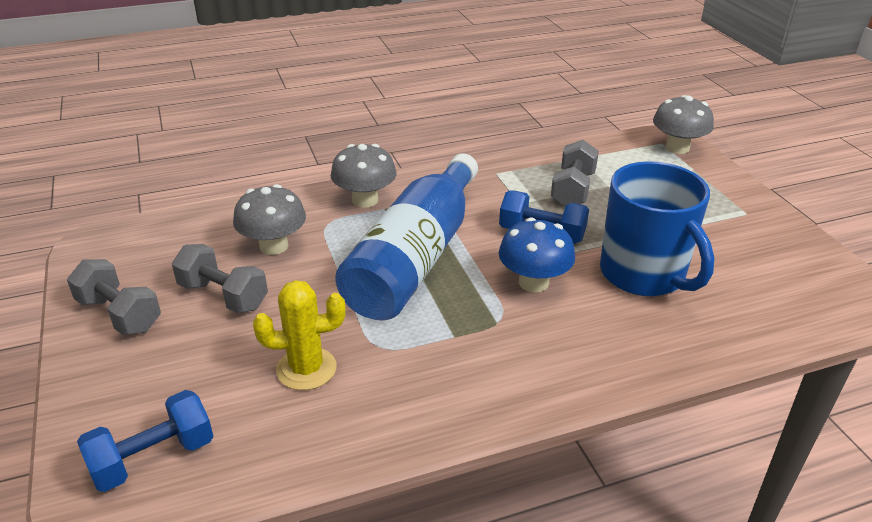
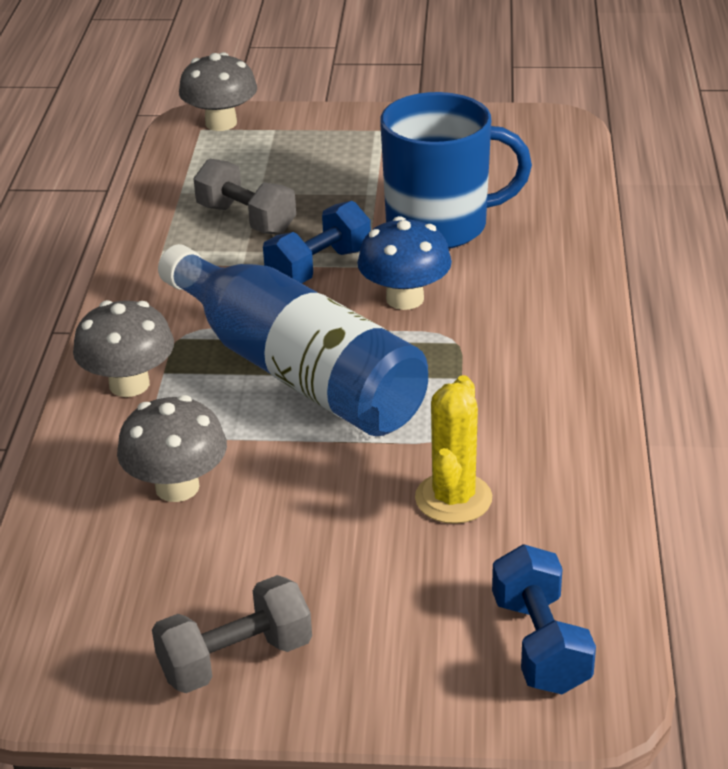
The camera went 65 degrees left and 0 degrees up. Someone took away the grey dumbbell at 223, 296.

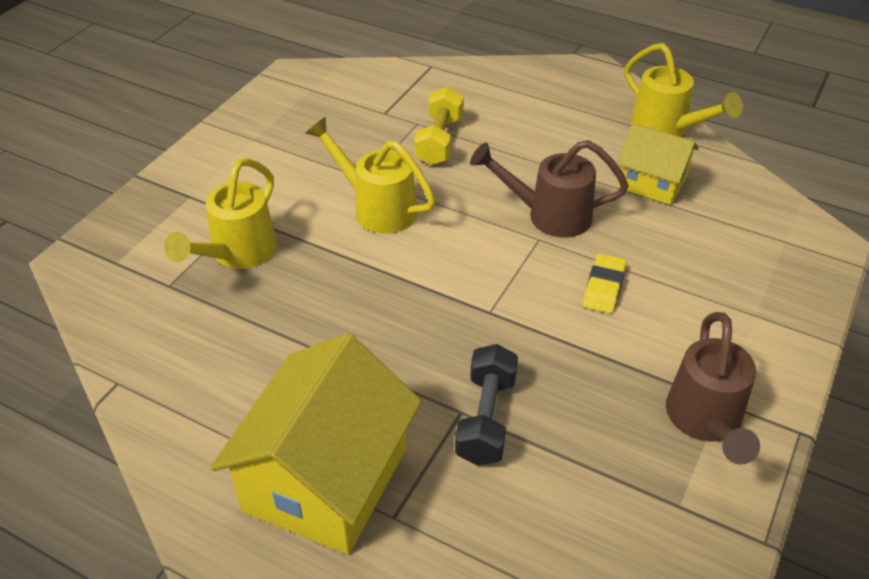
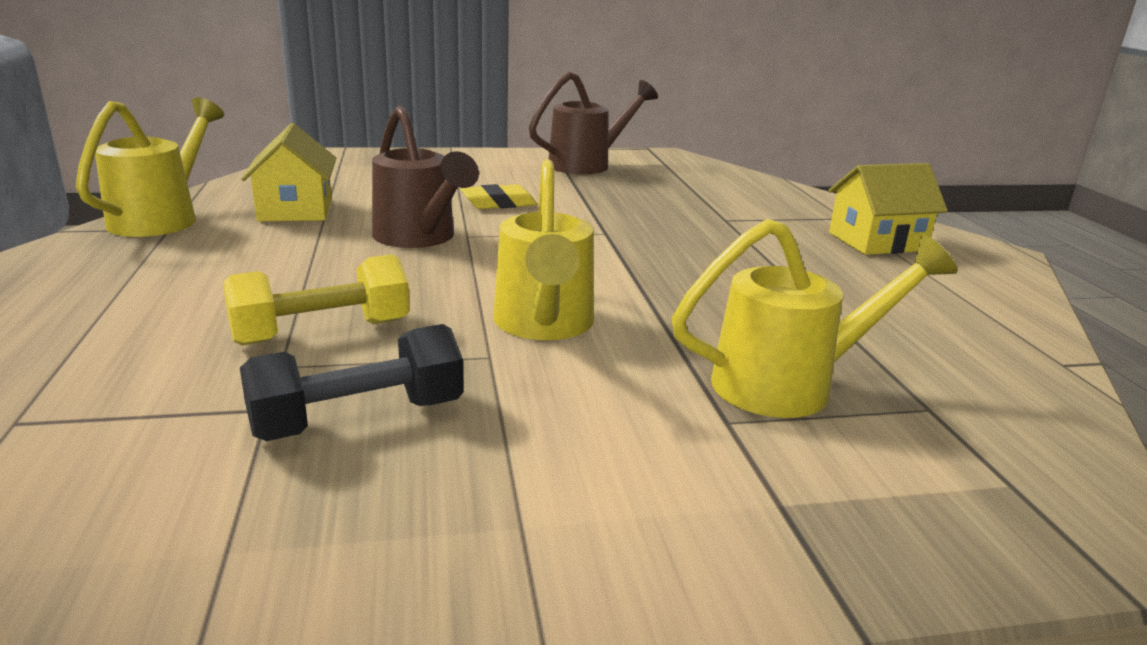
The camera went 130 degrees left and 20 degrees down. Someone carried the black dumbbell from 486, 418 to 358, 418. Someone scaled the yellow cottage at 326, 479 by 0.57.

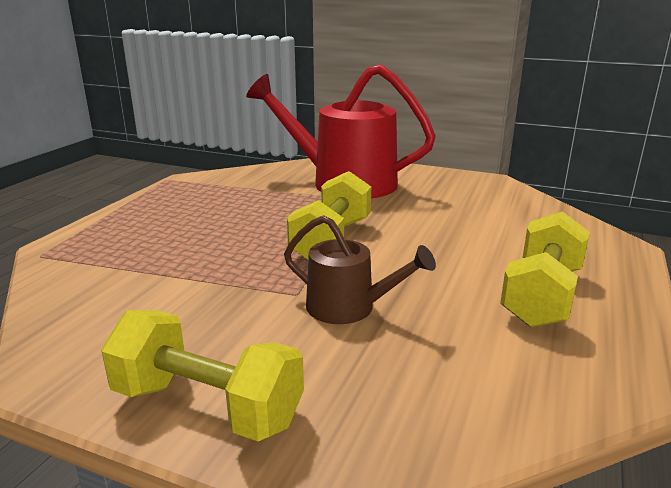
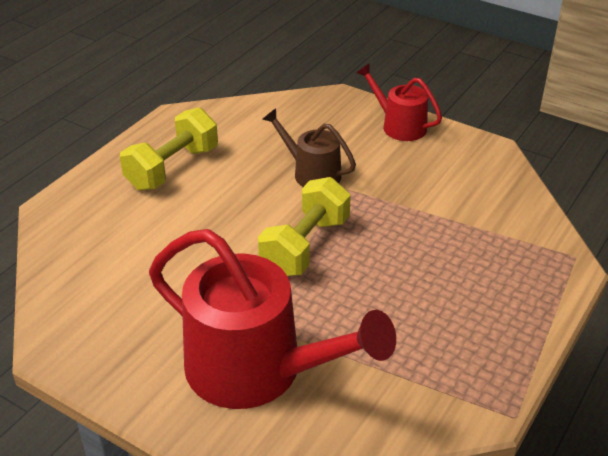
The camera went 170 degrees left and 15 degrees up. Someone swapped the yellow dumbbell at 207, 406 for the crimson watering can at 399, 125.

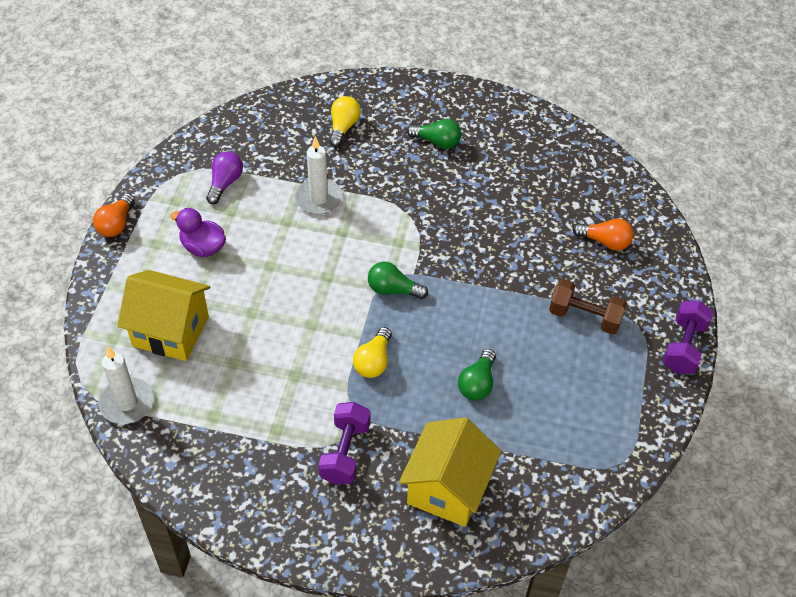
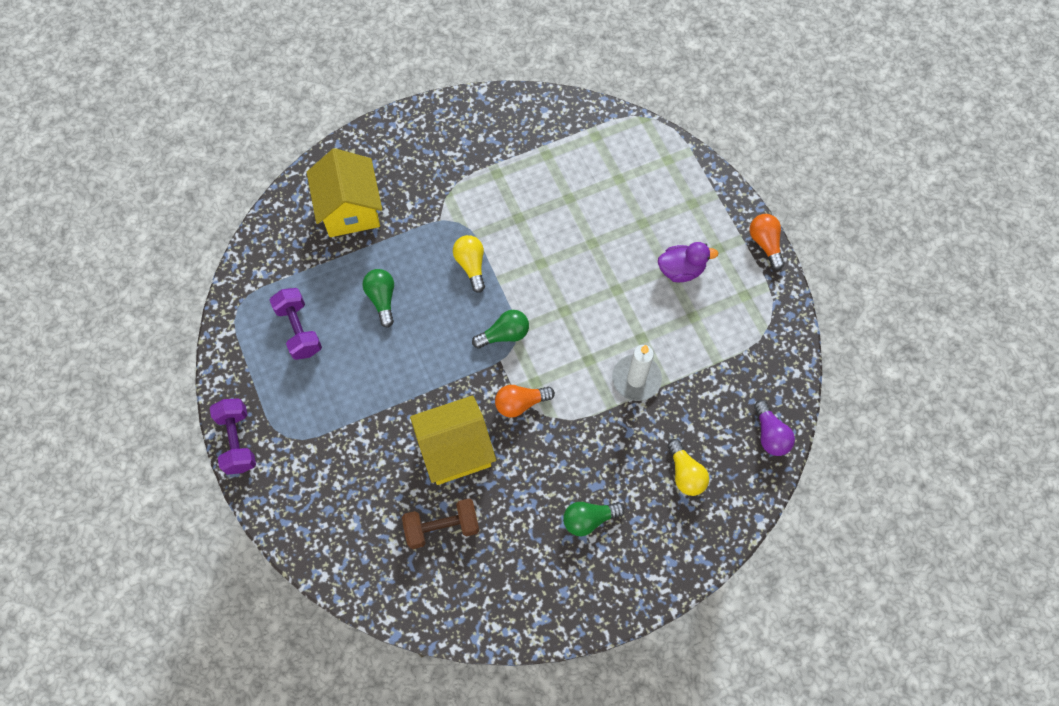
The camera went 145 degrees right and 15 degrees up. Someone took away the snow-white candle at 127, 403. Someone carried the yellow cottage from 171, 331 to 455, 450. Someone carried the purple bulb from 225, 183 to 770, 435. Someone carried the purple dumbbell from 345, 452 to 299, 330. Someone carried the russet dumbbell from 585, 317 to 442, 527. Someone carried the bright orange bulb from 605, 242 to 520, 403.

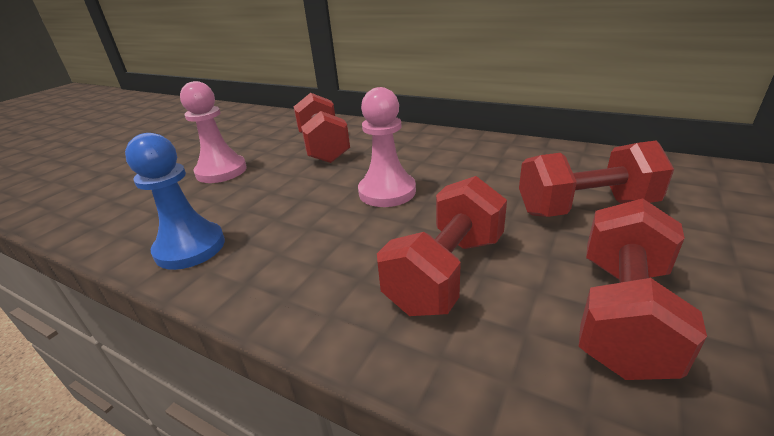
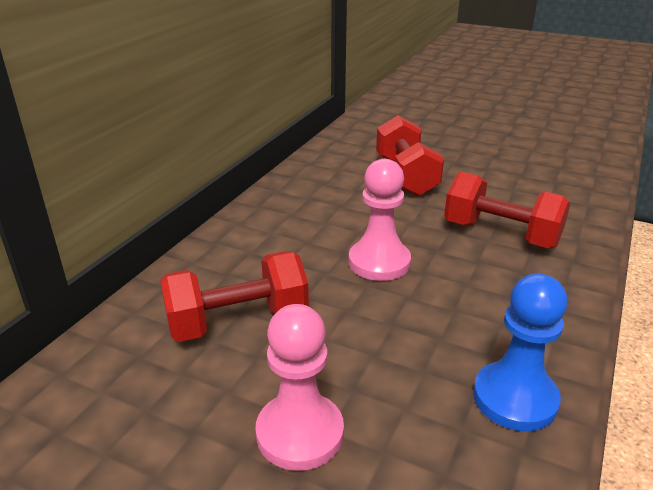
The camera went 95 degrees left and 0 degrees up. Someone took away the crimson dumbbell at 622, 314.

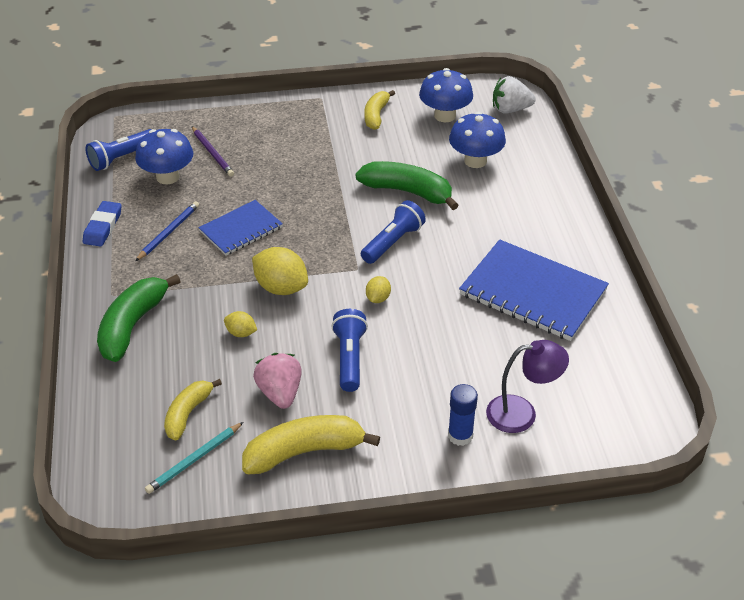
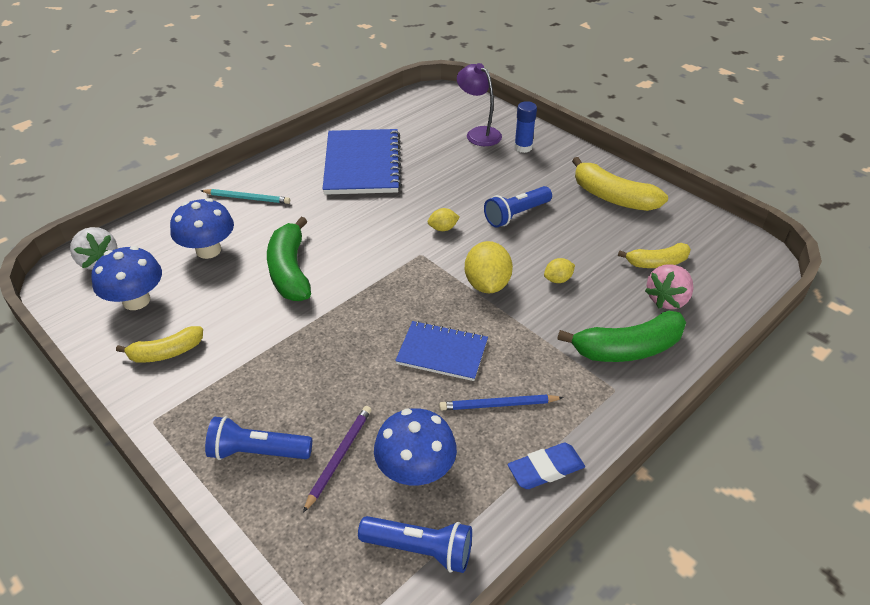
The camera went 125 degrees left and 0 degrees up. Someone carried the turquoise wooden pencil from 194, 460 to 247, 198. Someone carried the rosy berry from 280, 393 to 667, 299. Someone carried the blue flashlight from 393, 242 to 257, 452. Someone rotated the yellow toy lemon at 241, 333 by 75 degrees clockwise.

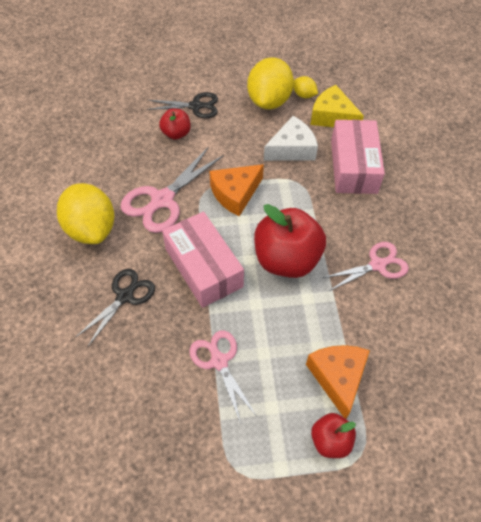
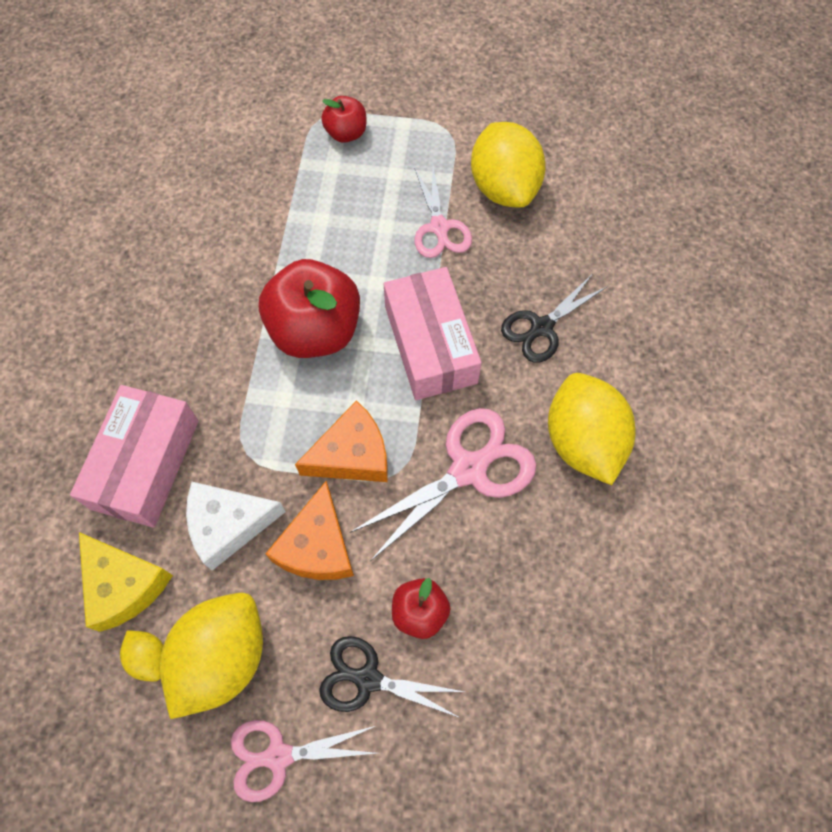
The camera went 165 degrees left and 10 degrees up. Someone put down the yellow toy lemon at 504, 187. Someone carried the bright orange cheese wedge from 338, 378 to 317, 546. Someone carried the rosy scissors from 377, 265 to 278, 756.

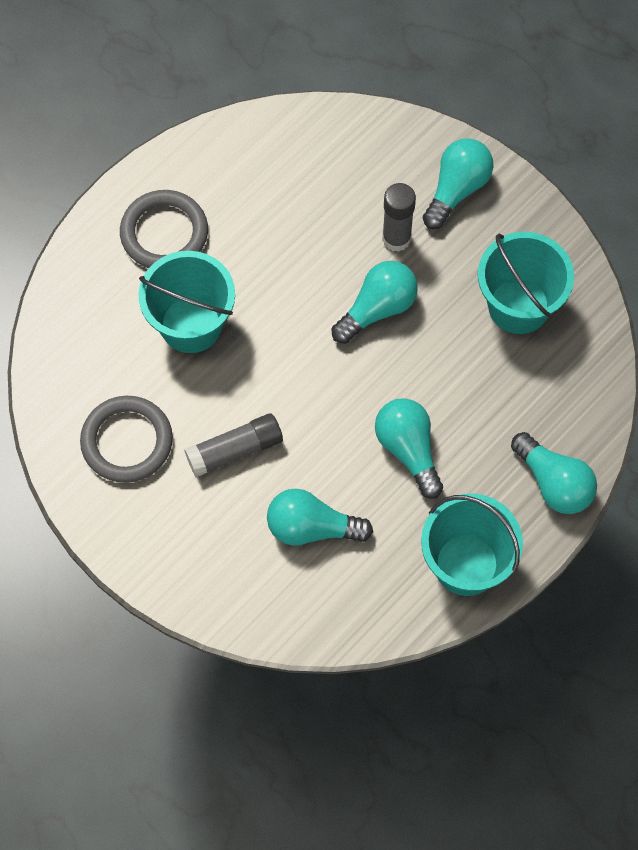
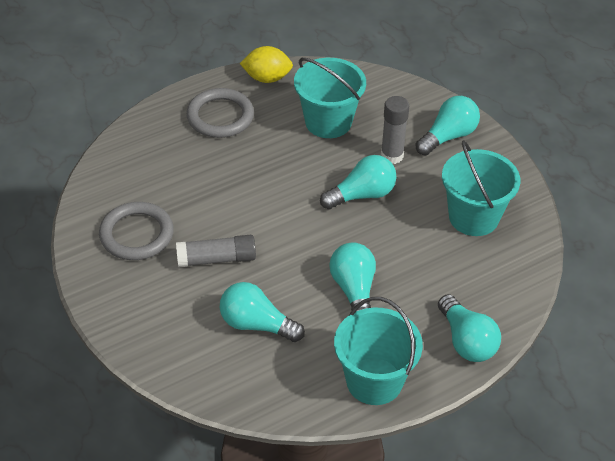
The camera went 15 degrees right and 20 degrees down. Someone put down the yellow toy lemon at 267, 78. Someone carried the turquoise sand bucket from 191, 325 to 328, 122.

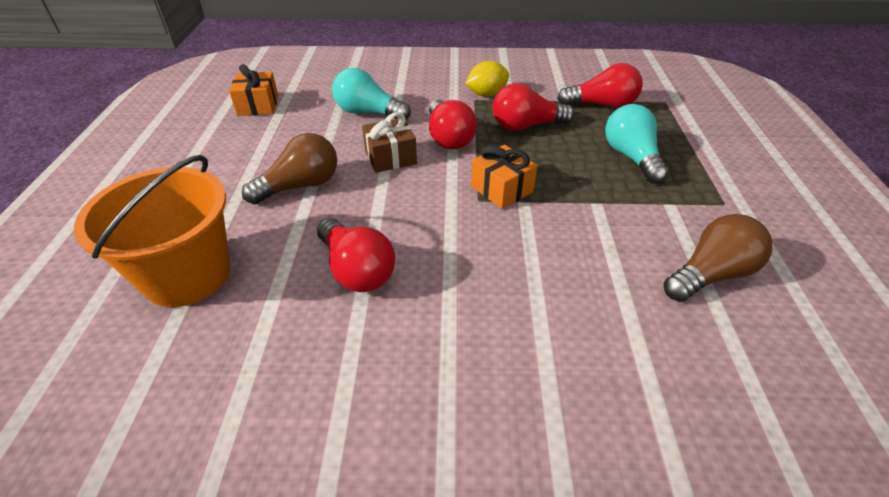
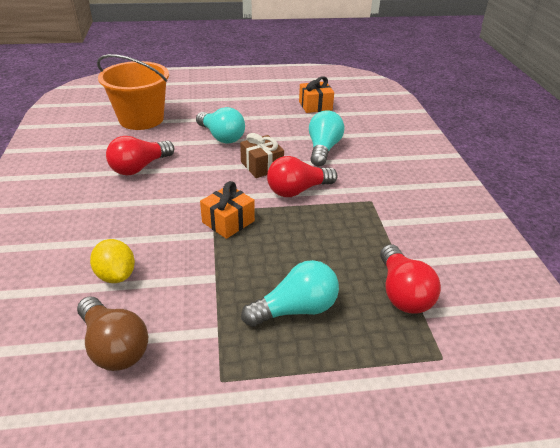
The camera went 80 degrees right and 5 degrees down. Someone took away the crimson bulb at 526, 126. Someone carried the yellow toy lemon from 486, 94 to 116, 275. Someone repainted the russet bulb at 300, 186, which became the turquoise bulb at 221, 137.

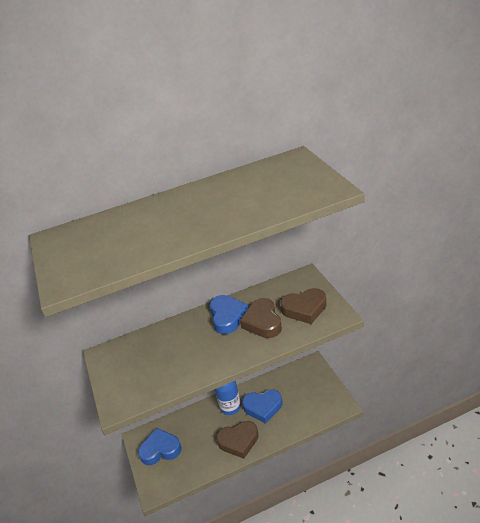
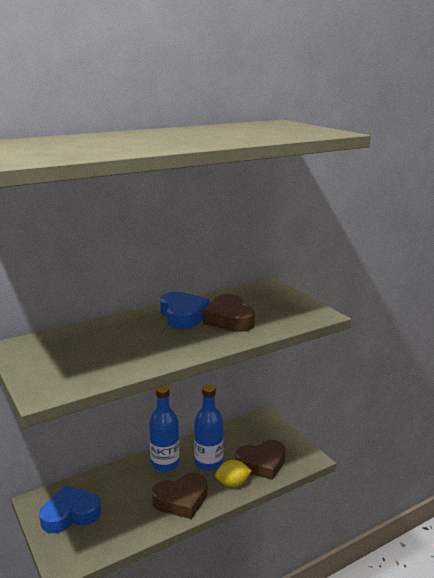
The camera went 15 degrees left and 15 degrees down. Someone put down the yellow toy lemon at 232, 483. Someone carried the russet heart from 304, 309 to 261, 463. Someone swapped the blue heart at 263, 407 for the blue drink bottle at 208, 463.

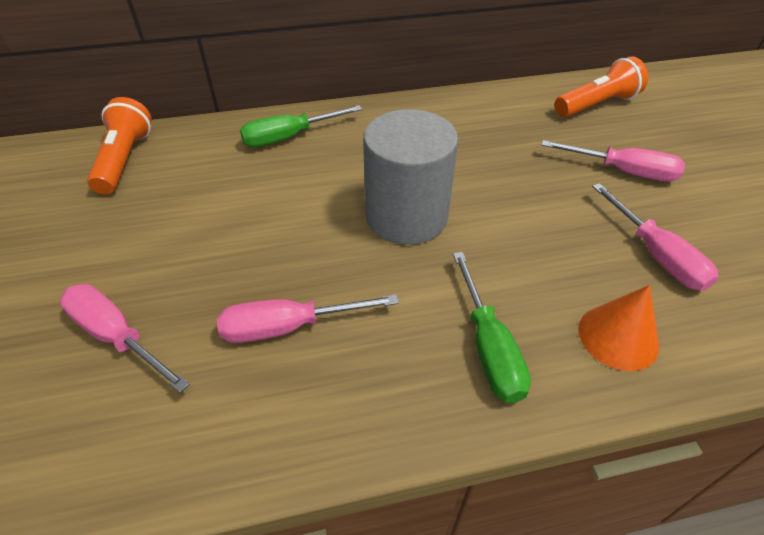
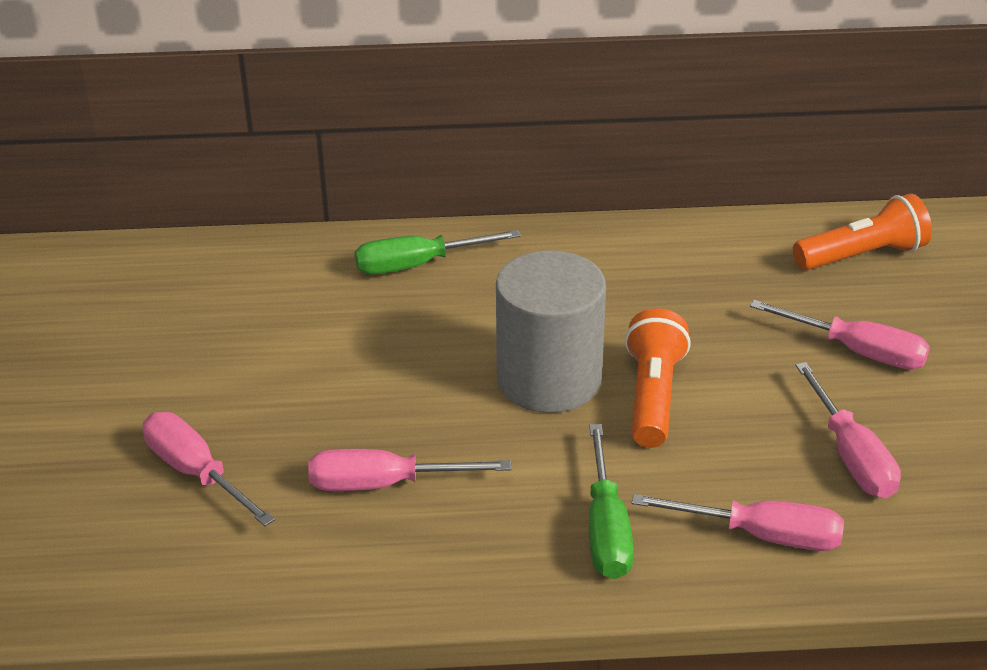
The camera went 10 degrees right and 10 degrees down. Someone carried the bright orange flashlight from 125, 160 to 653, 396. Someone swapped the bright orange cone at 618, 337 for the rosy hand screwdriver at 761, 535.

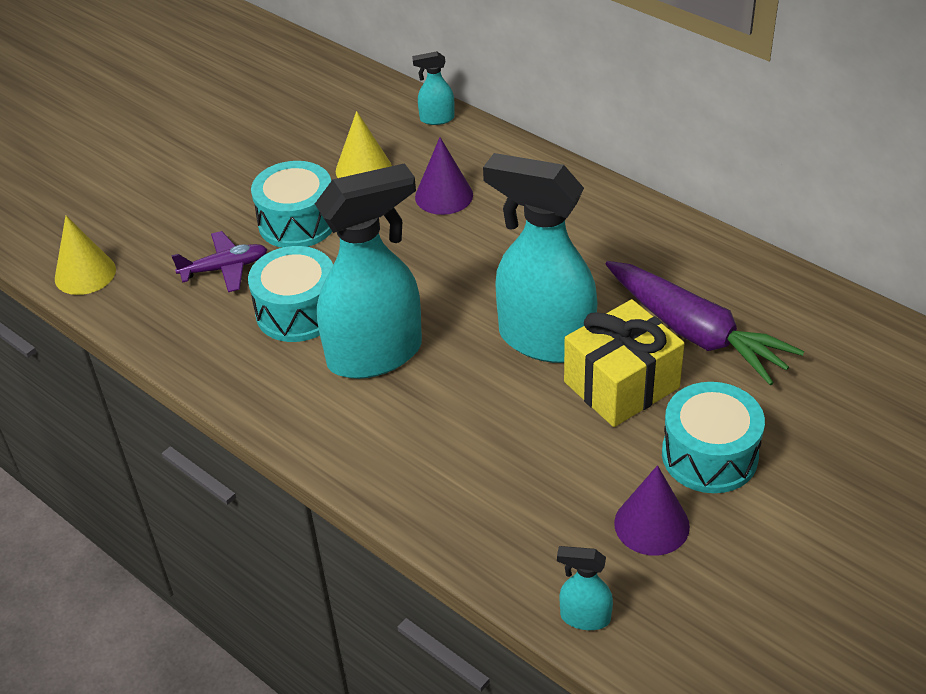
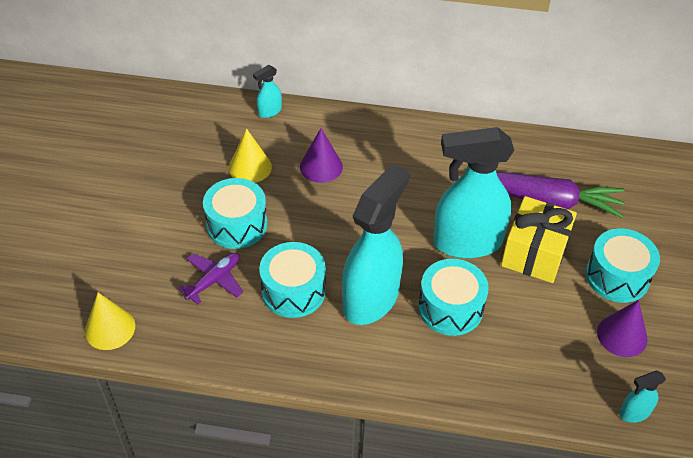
The camera went 35 degrees left and 5 degrees up. Someone put down the turquoise toy drum at 450, 308.

